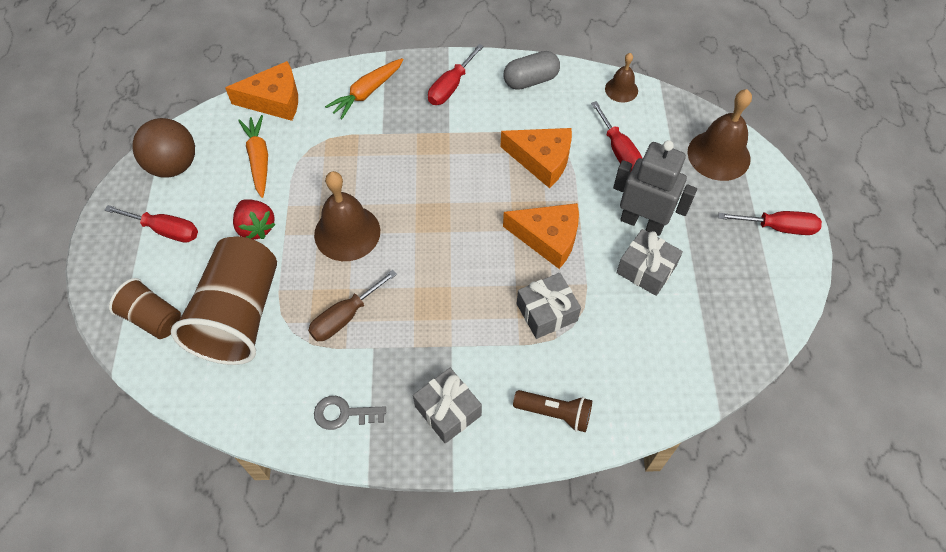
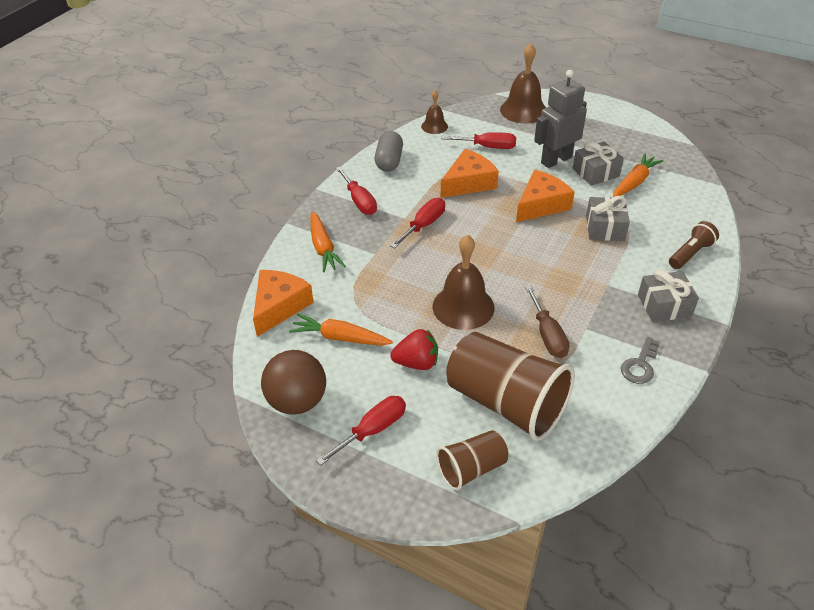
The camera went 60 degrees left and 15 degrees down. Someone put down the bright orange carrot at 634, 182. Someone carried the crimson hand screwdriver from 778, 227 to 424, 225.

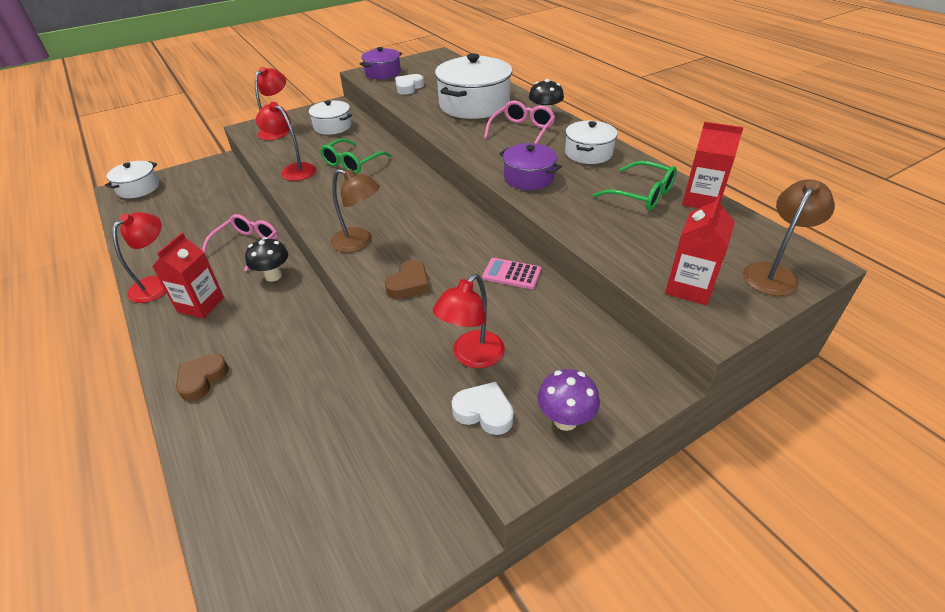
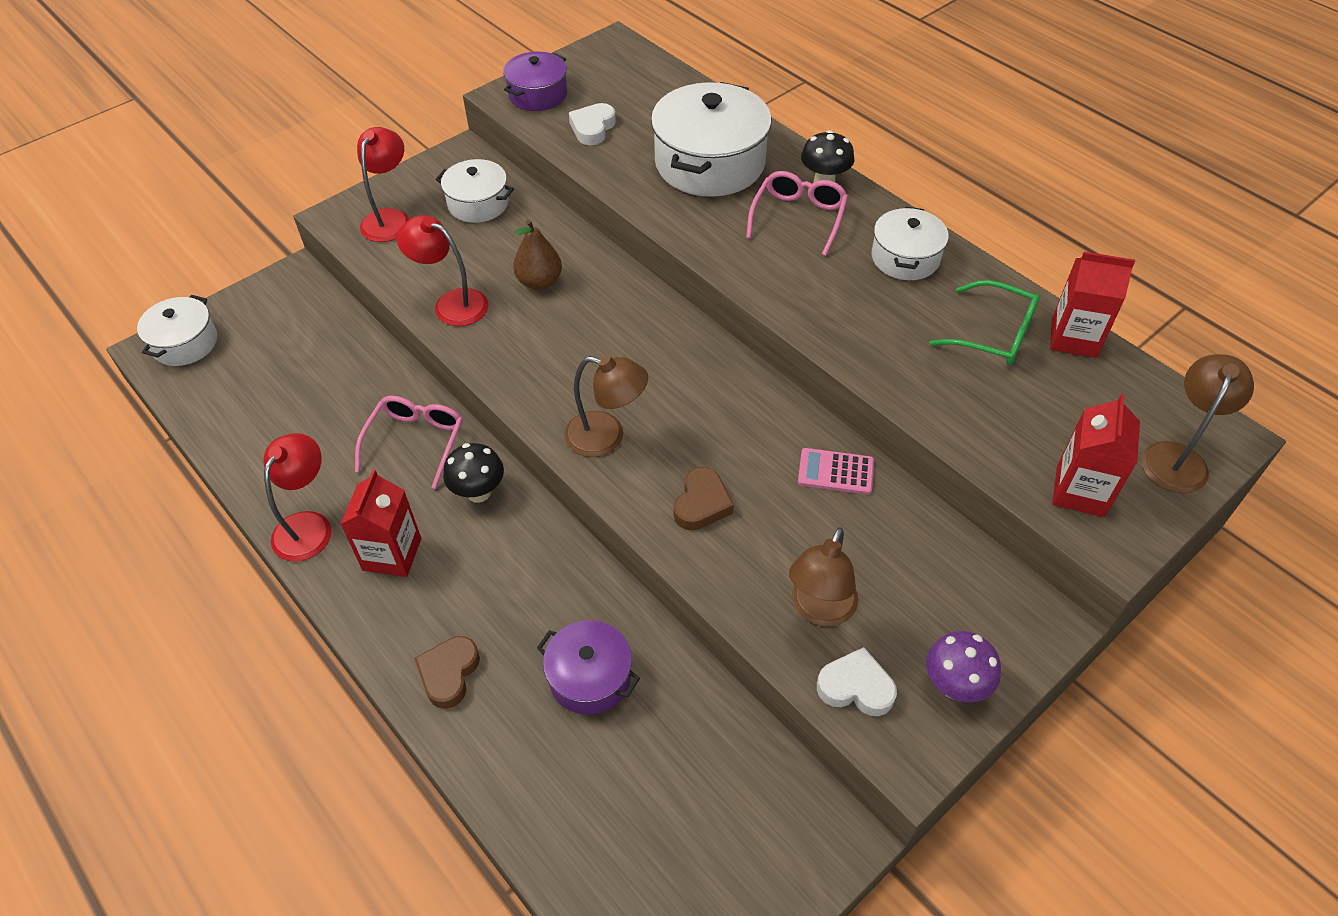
The camera went 10 degrees left and 10 degrees up. Someone carried the purple stockpot from 529, 178 to 590, 677. Someone swapped the emerald spectacles at 352, 163 for the russet pear at 539, 282. Someone repainted the crimson lamp at 472, 357, which became the russet lamp at 819, 610.

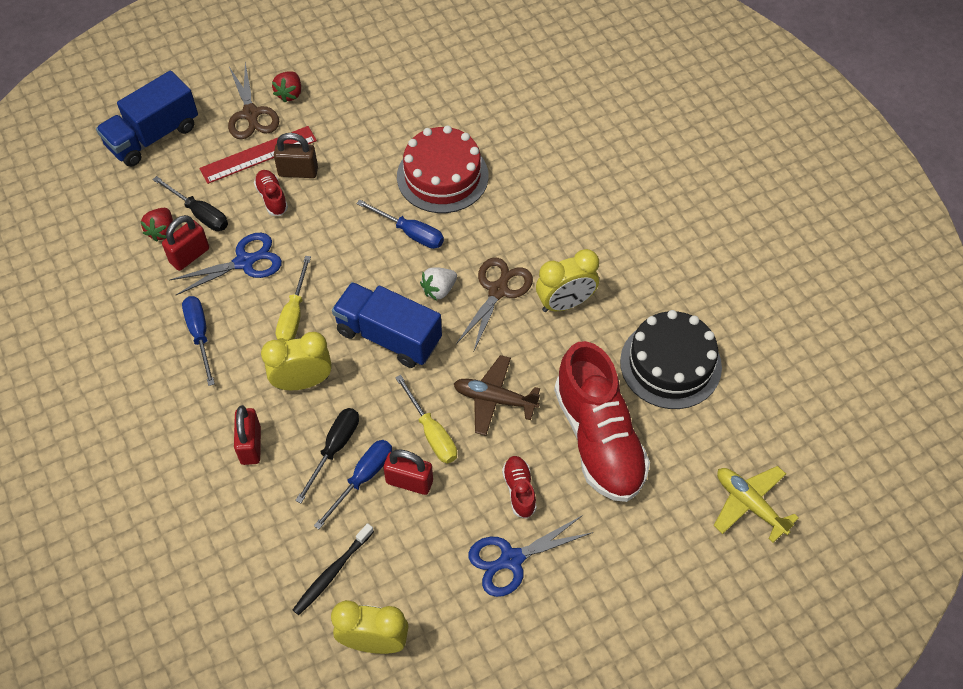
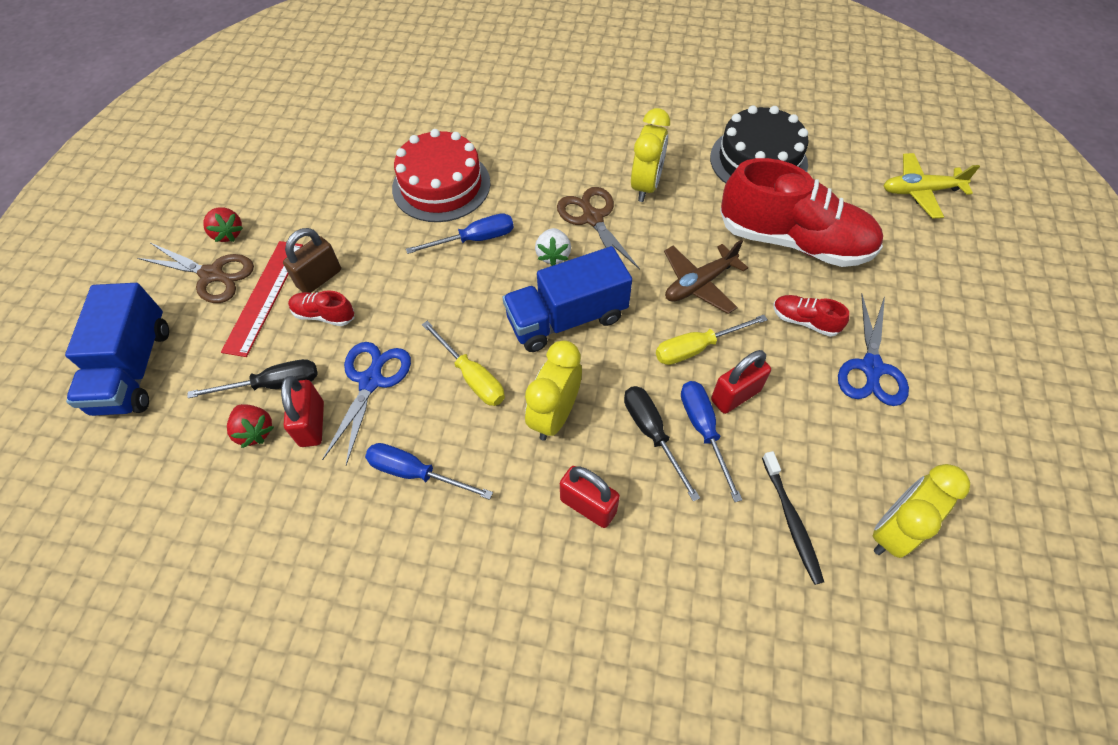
The camera went 50 degrees left and 0 degrees up. Someone rotated the yellow hand screwdriver at 431, 433 by 150 degrees clockwise.

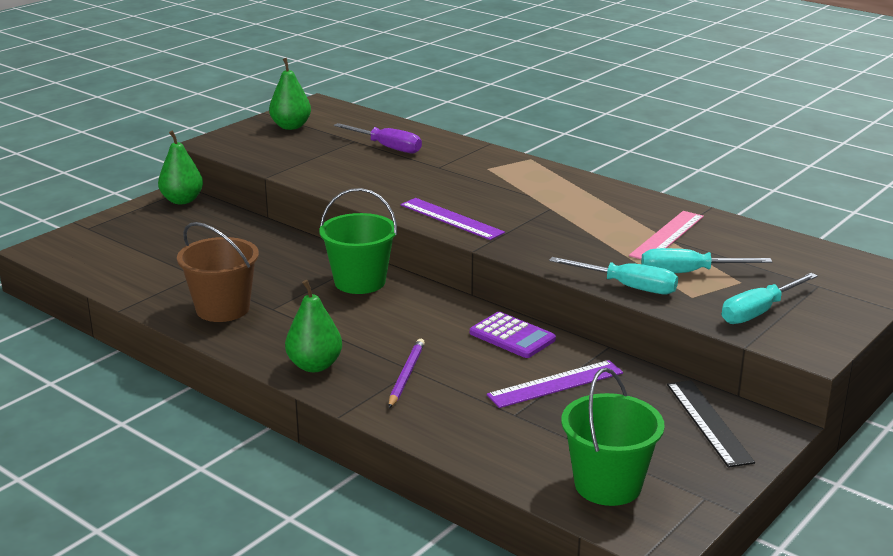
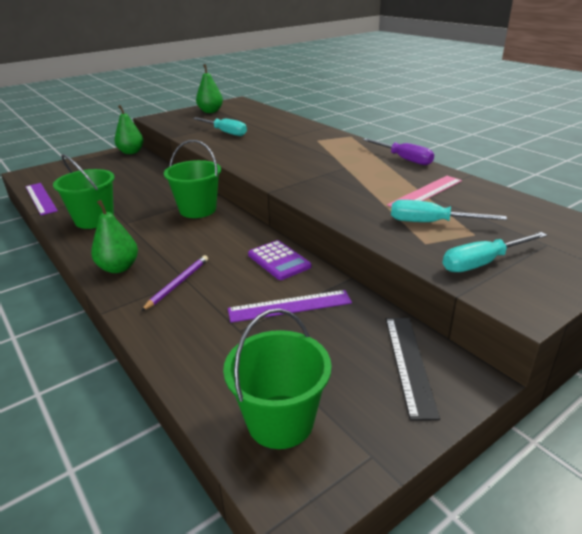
The camera went 15 degrees right and 5 degrees up. Someone carried the purple hand screwdriver from 387, 147 to 404, 159. Someone carried the purple ruler from 451, 219 to 40, 198. Someone carried the turquoise hand screwdriver from 627, 287 to 225, 132. Someone repainted the russet sand bucket at 223, 309, which became the emerald sand bucket at 94, 220.

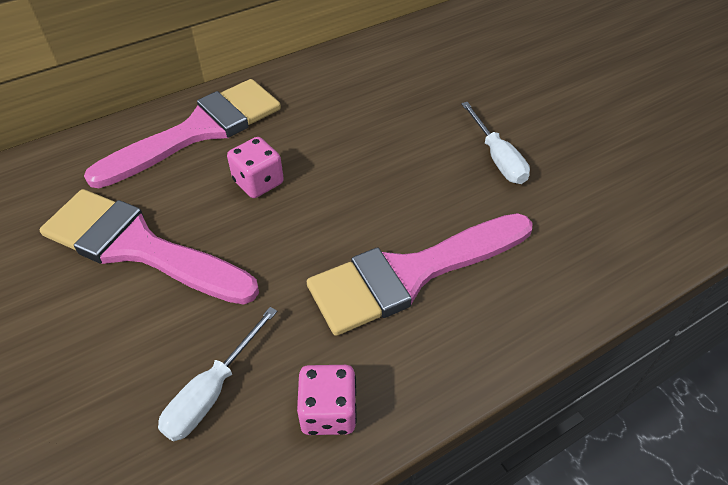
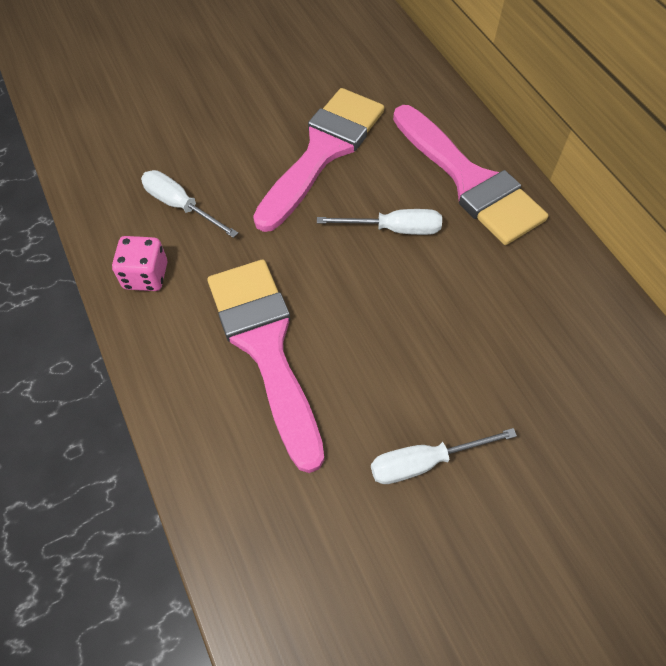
The camera went 95 degrees right and 10 degrees up. Someone swapped the rosy dice at 258, 182 for the snow-white hand screwdriver at 394, 229.

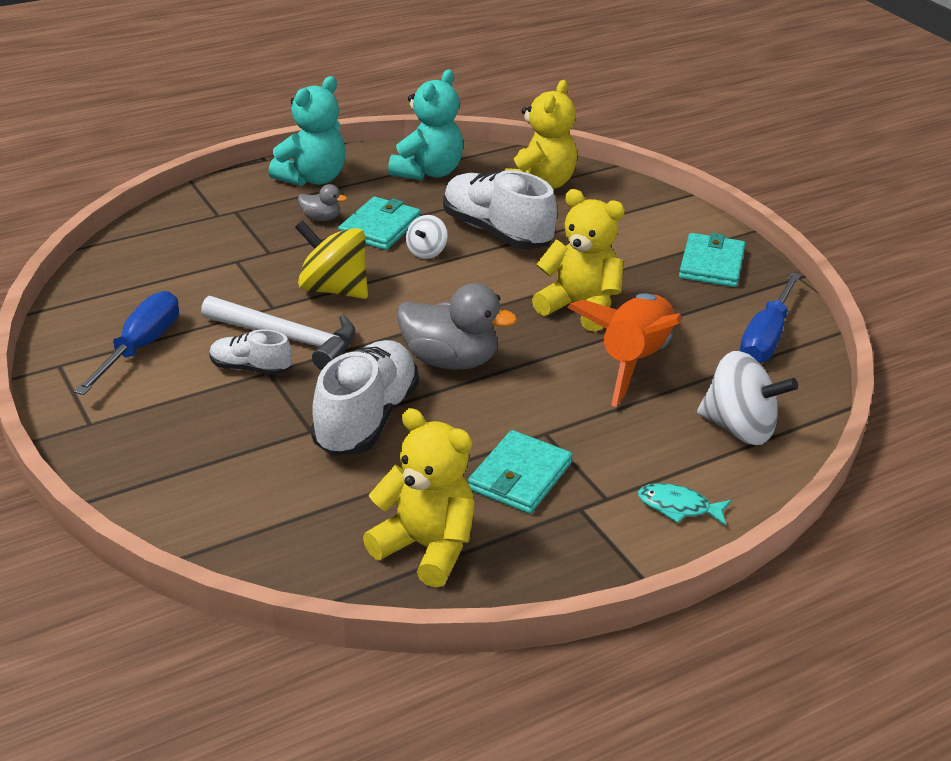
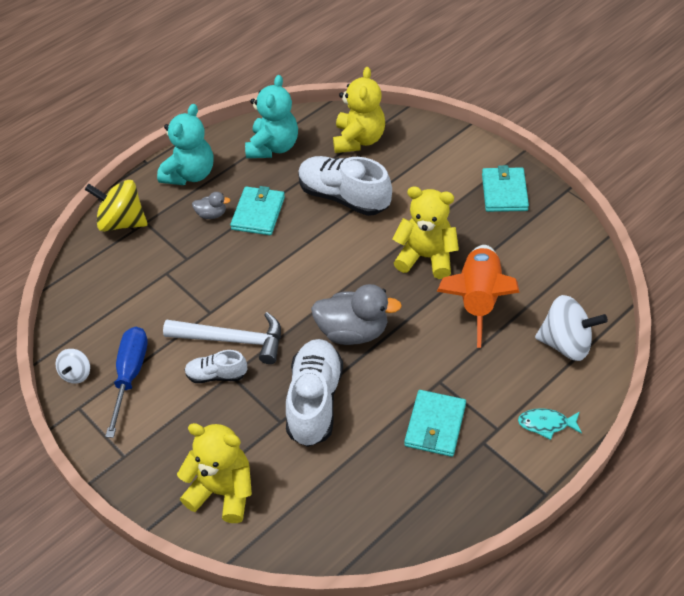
The camera went 10 degrees left and 15 degrees up. Someone took away the blue hand screwdriver at 766, 338. Someone carried the yellow whirligig from 333, 289 to 122, 222. Someone carried the yellow teddy from 426, 547 to 222, 491. Someone carried the snow-white whirligig from 426, 252 to 76, 374.

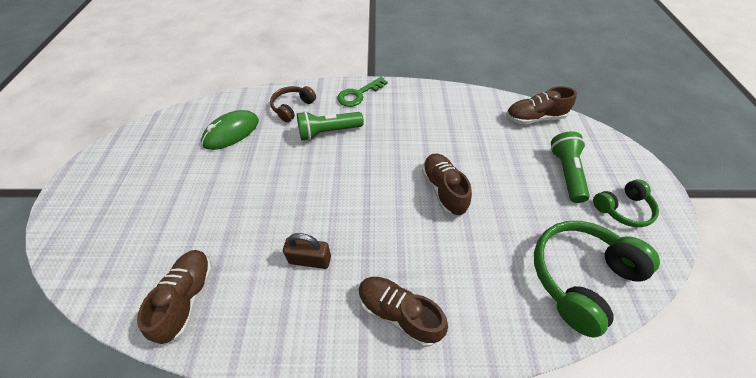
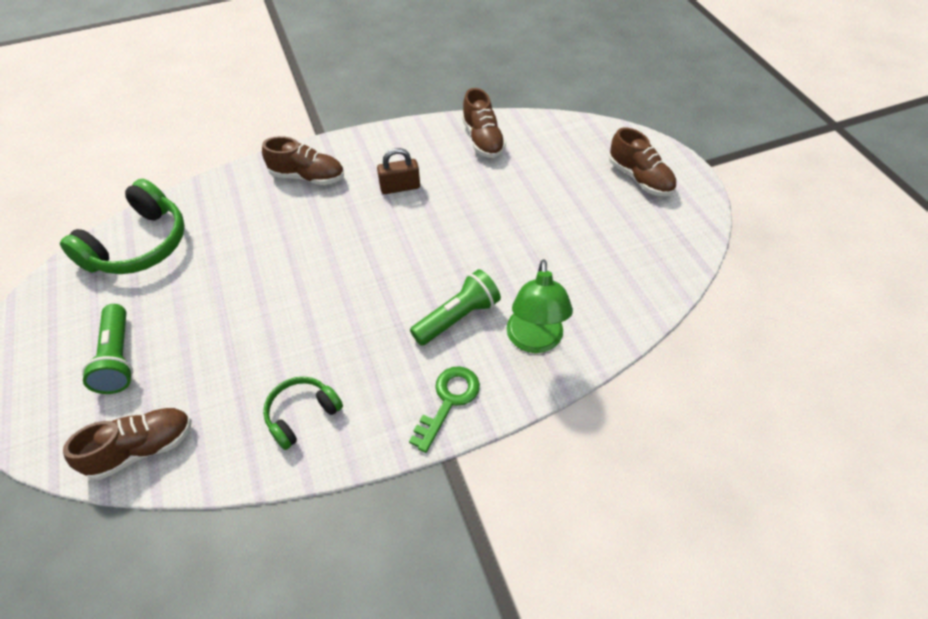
The camera went 160 degrees right and 0 degrees up. Someone took away the emerald PC mouse at 231, 132. Someone carried the russet shoe from 443, 190 to 639, 178. Someone carried the emerald over-ear headphones from 622, 209 to 302, 415. Someone swapped the russet over-ear headphones at 292, 107 for the emerald lamp at 534, 341.

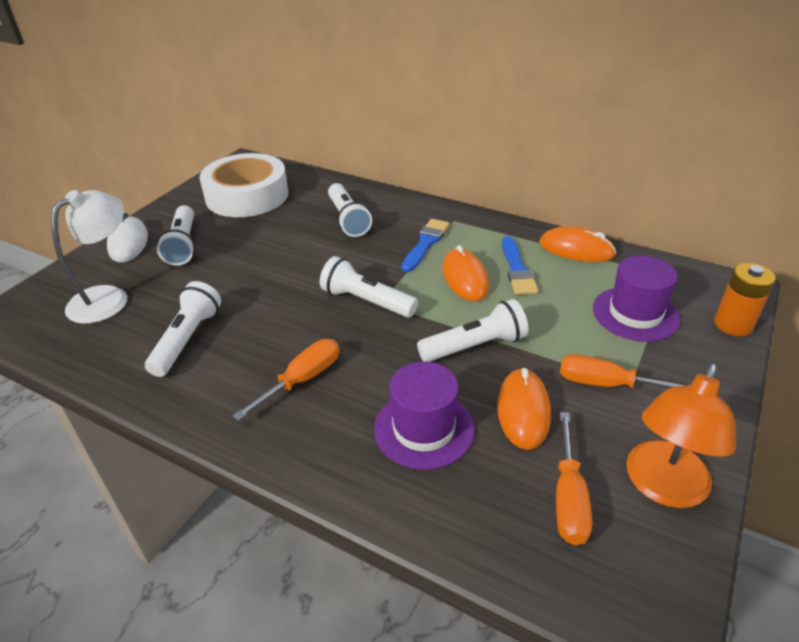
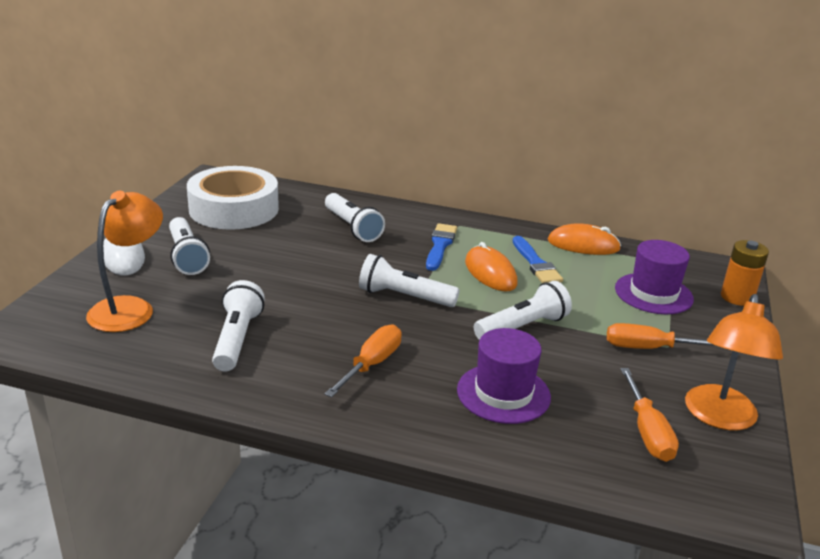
The camera went 15 degrees left and 10 degrees down. Someone took away the bright orange PC mouse at 523, 411. Someone repainted the snow-white lamp at 109, 298, which became the bright orange lamp at 130, 308.

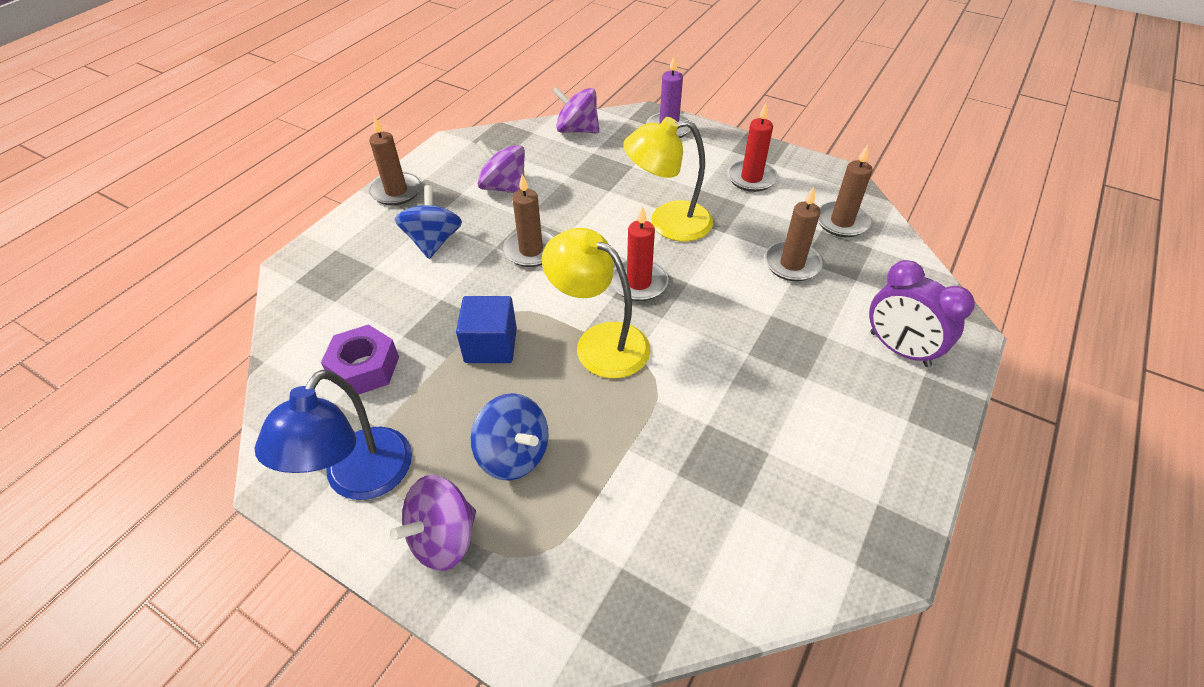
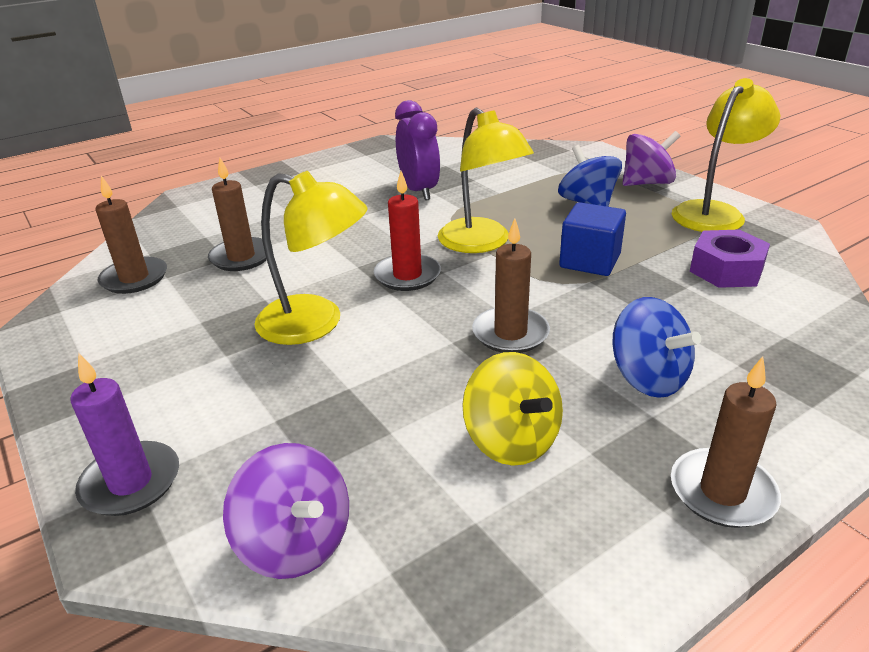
The camera went 155 degrees left and 15 degrees down. Someone took away the crimson candle at 751, 178. Someone carried the purple clock from 899, 349 to 419, 191. Someone repainted the blue lamp at 359, 479, which became the yellow lamp at 714, 212. Someone repainted the purple whirligig at 504, 187, which became the yellow whirligig at 511, 440. Someone rotated the blue whirligig at 433, 241 by 60 degrees counterclockwise.

